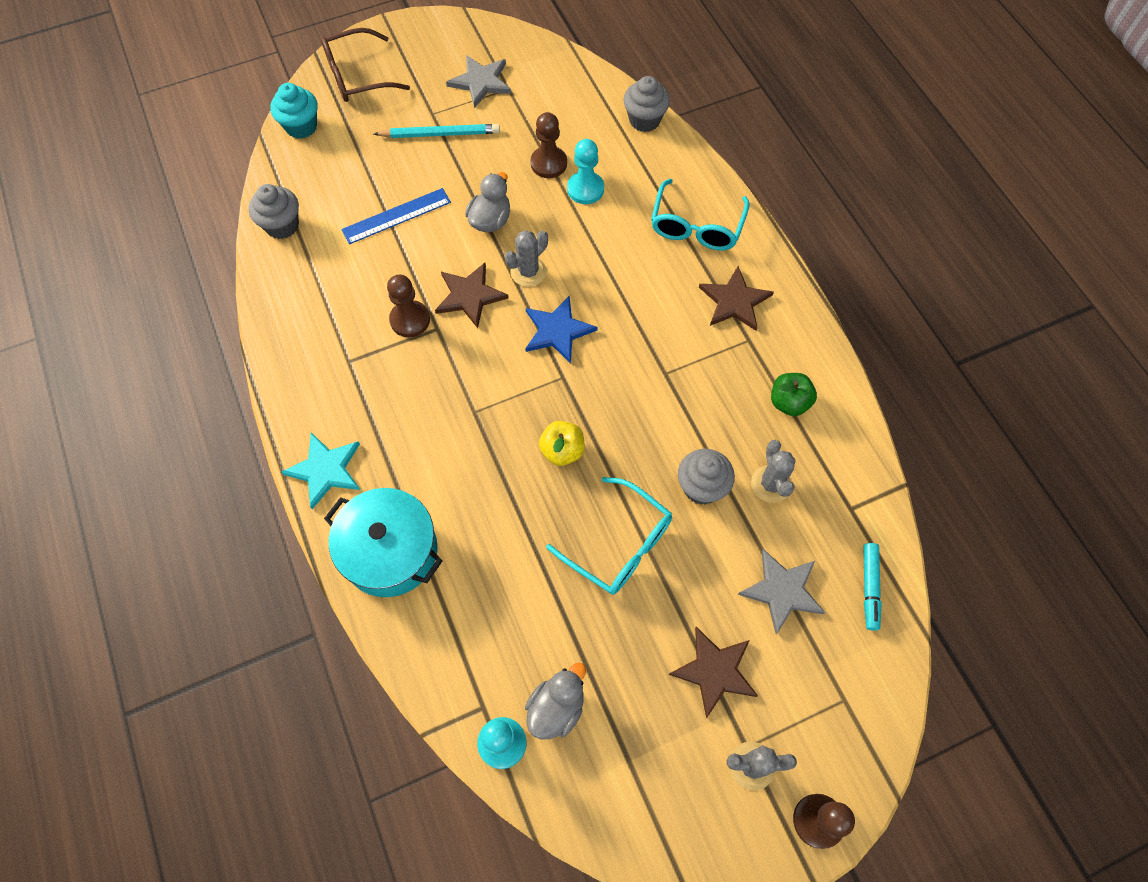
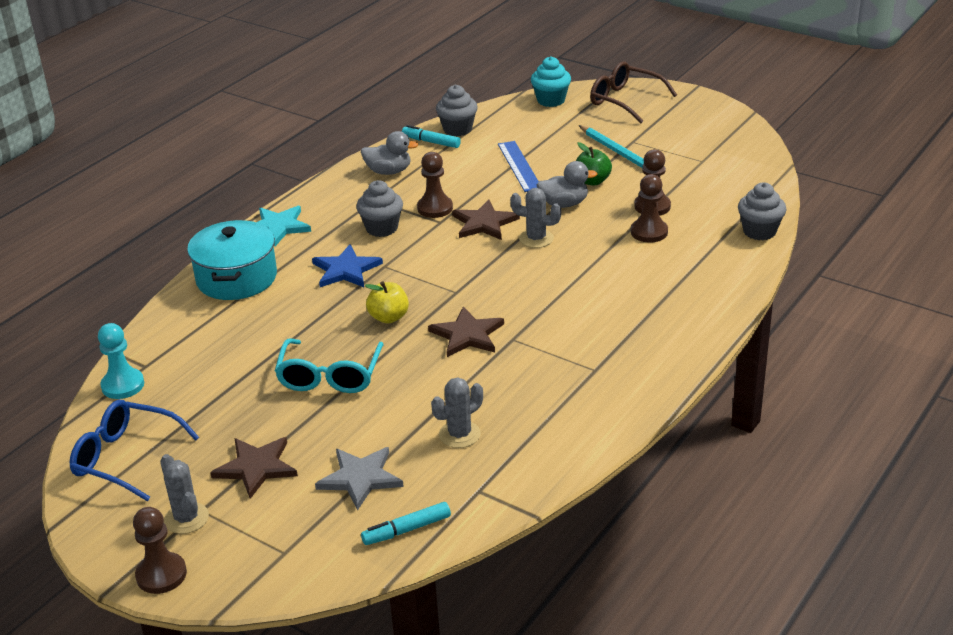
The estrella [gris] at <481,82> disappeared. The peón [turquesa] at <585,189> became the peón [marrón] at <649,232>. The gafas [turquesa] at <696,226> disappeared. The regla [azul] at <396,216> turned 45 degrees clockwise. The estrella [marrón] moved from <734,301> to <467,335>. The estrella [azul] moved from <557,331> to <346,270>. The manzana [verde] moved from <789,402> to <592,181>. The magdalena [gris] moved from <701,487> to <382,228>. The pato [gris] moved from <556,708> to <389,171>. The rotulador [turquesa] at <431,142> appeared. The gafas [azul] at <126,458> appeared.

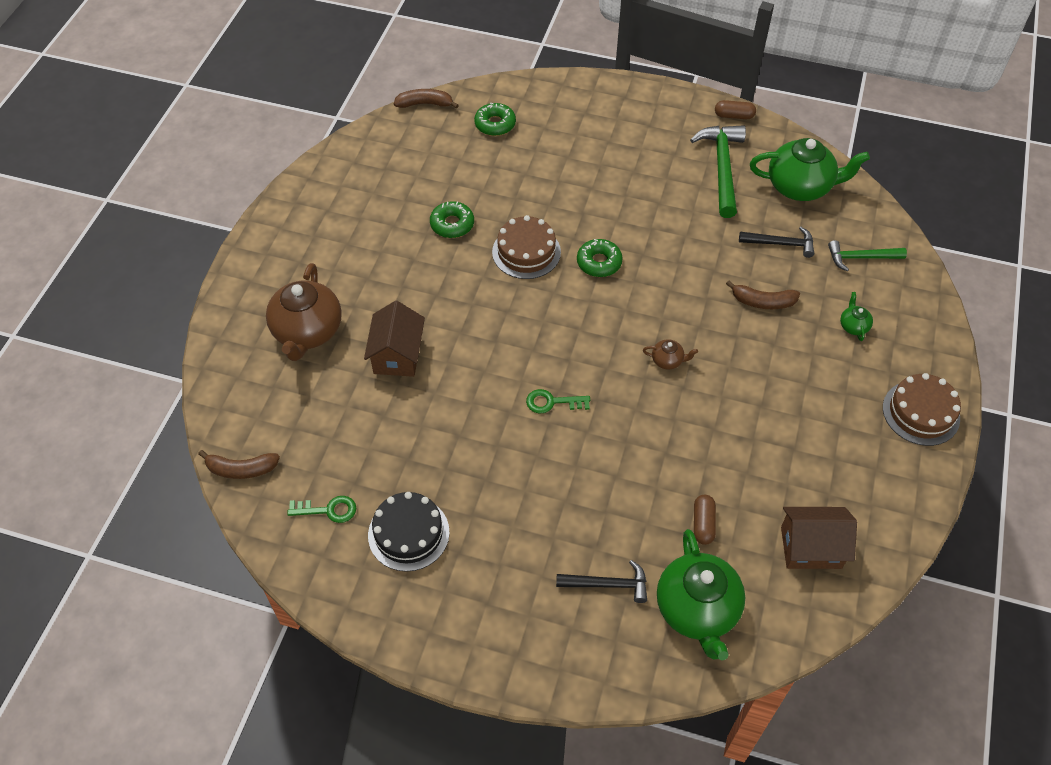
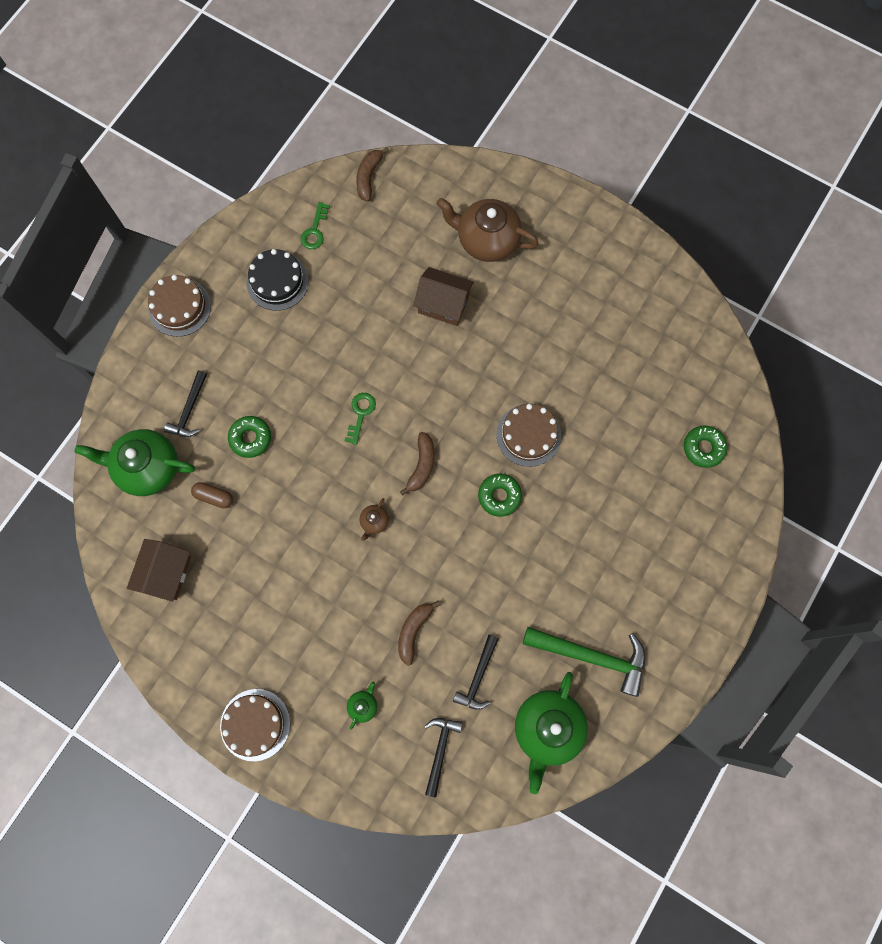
The plátano [marrón] moved from <425,104> to <421,465>. The cápsula [marrón] at <734,116> disappeared. The rosquilla [verde] moved from <452,224> to <250,438>. The martillo [verde] at <861,258> became the martillo [negro] at <440,750>. The tetera [verde] at <853,326> turned 75 degrees counterclockwise. The tarta [marrón] at <179,307> appeared.

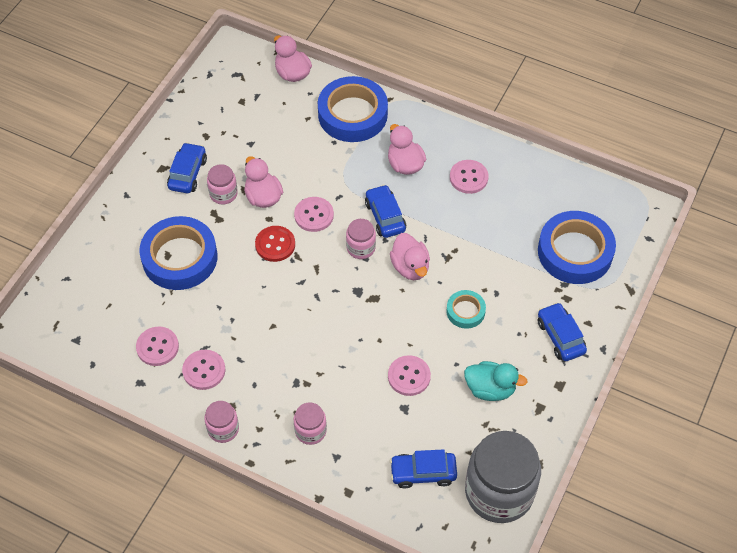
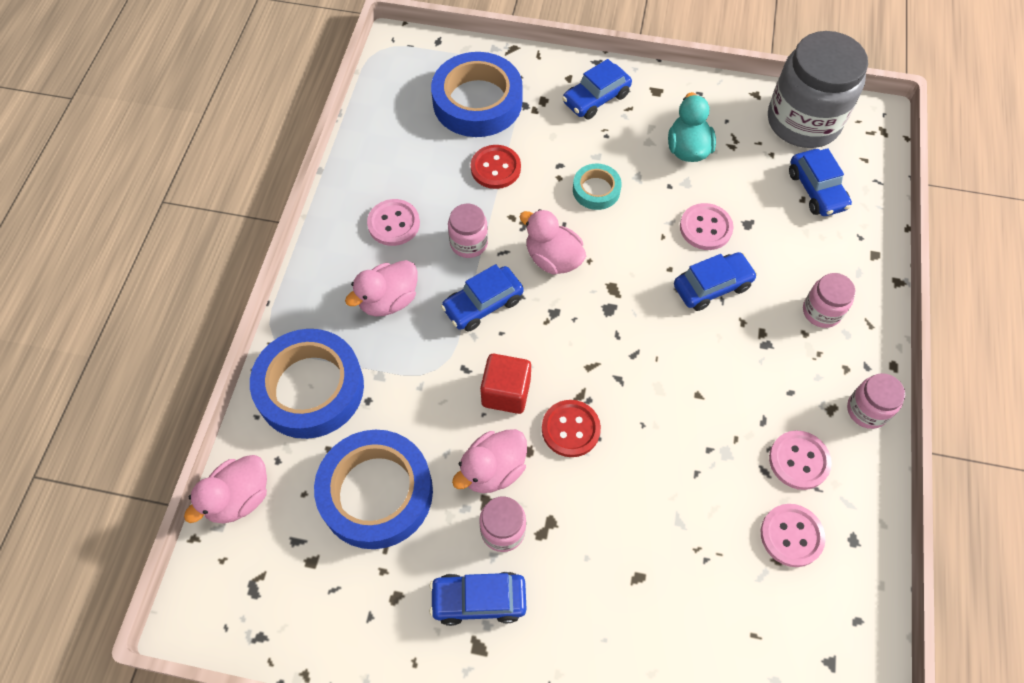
The botón [rosa] at <314,215> was replaced by the cubo [rojo] at <506,392>. The cinta adhesiva [azul] moved from <180,258> to <376,492>. The tarro [rosa] moved from <361,248> to <469,243>. The pato [rosa] at <410,267> turned 105 degrees counterclockwise. The botón [rojo] at <495,168> appeared. The coche [azul] at <712,286> appeared.

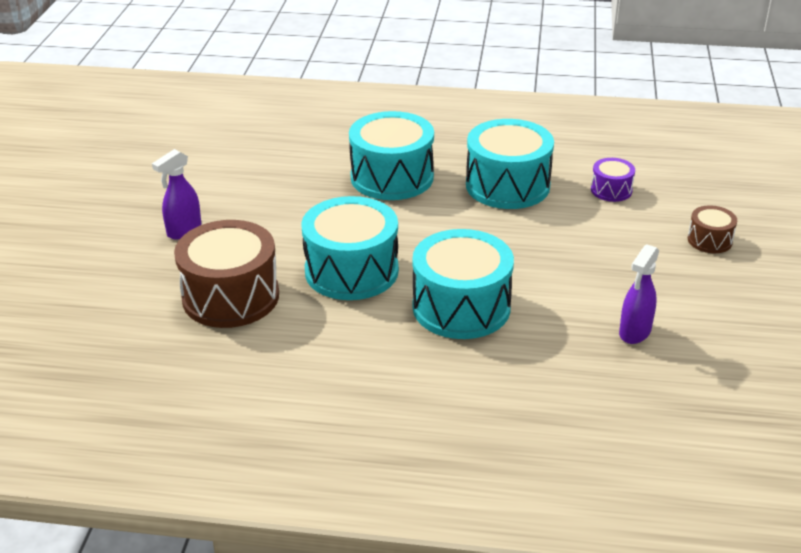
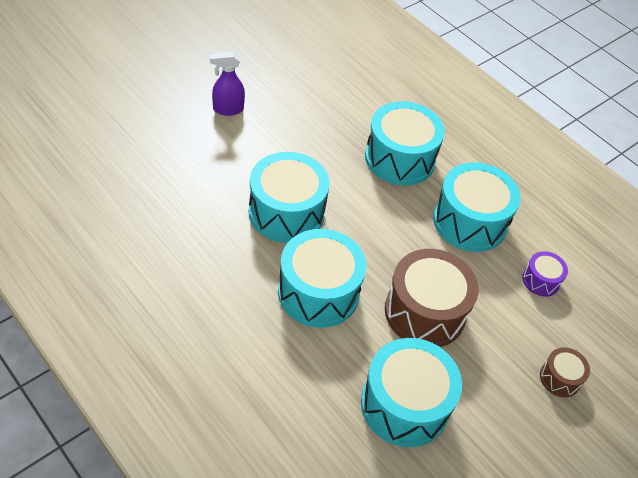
The tambor [marrón] moved from <231,297> to <425,312>. The pulverizador [morado] at <634,332> was replaced by the tambor [turquesa] at <405,404>.

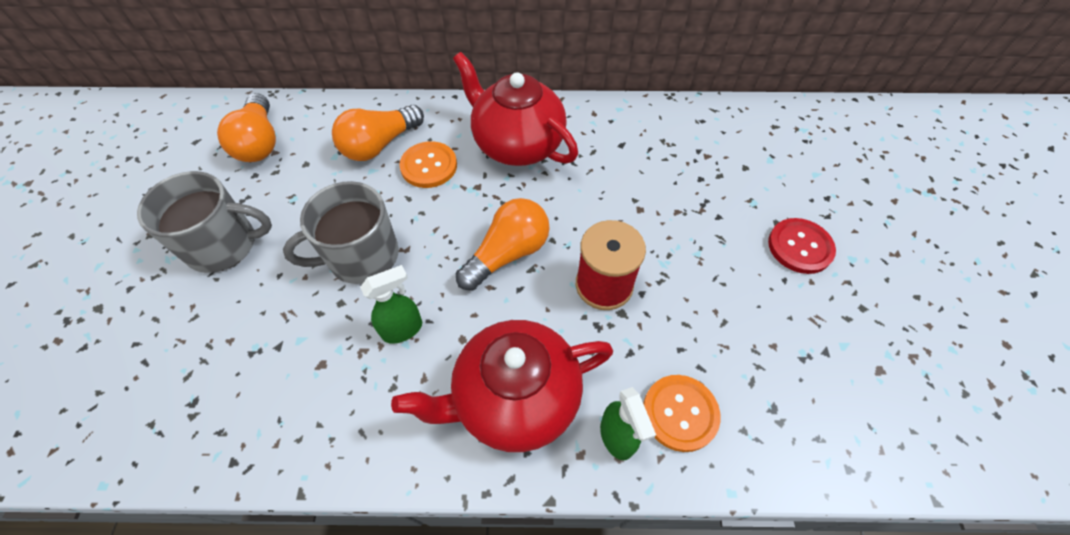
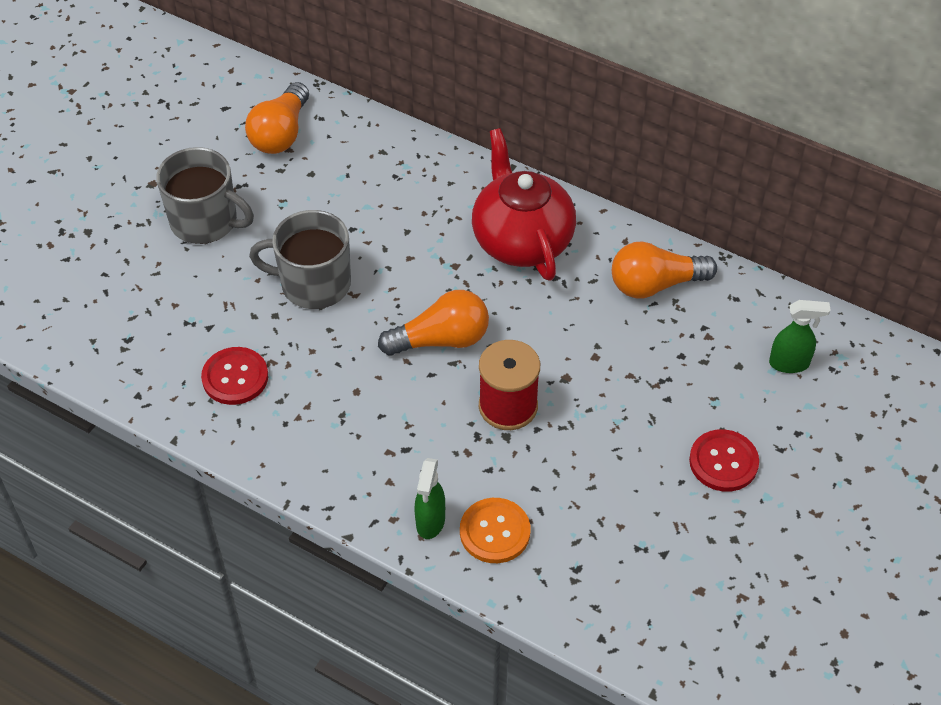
The bombilla [naranja] moved from <379,145> to <655,284>. The botón [naranja] at <429,166> disappeared. The pulverizador [verde] moved from <403,329> to <789,363>. The tetera [rojo] at <514,398> disappeared. The botón [rojo] at <235,377> appeared.

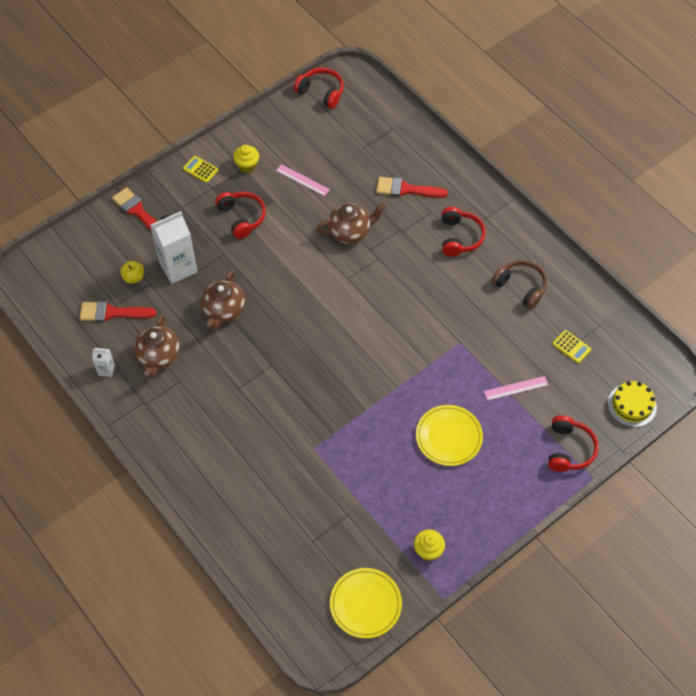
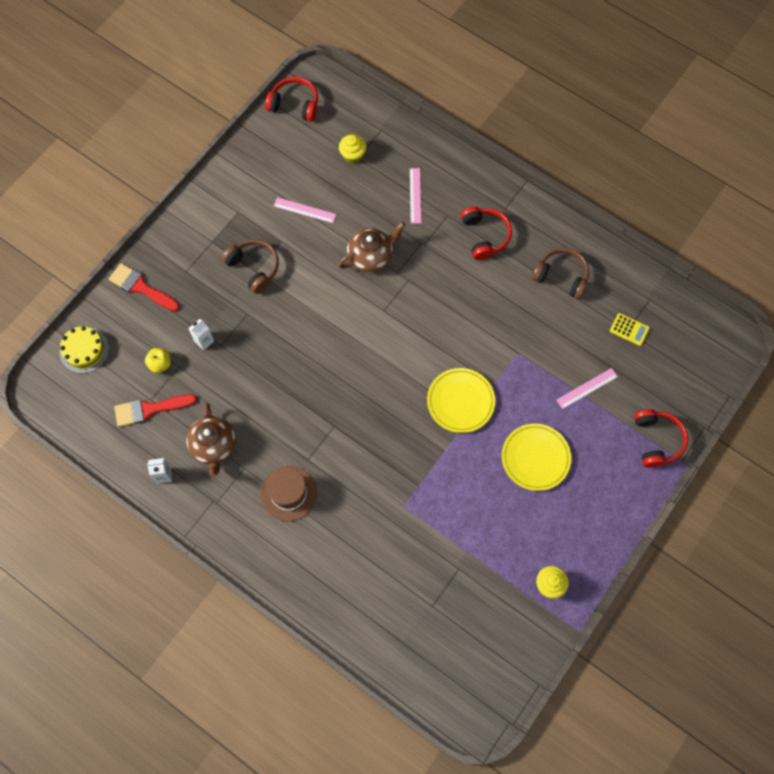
The magdalena [amarillo] moved from <247,165> to <353,155>. The calculadora [amarillo] at <200,169> disappeared. The pincel [rojo] at <406,189> was replaced by the regla [rosa] at <415,195>. The auriculares [rojo] at <242,217> became the auriculares [marrón] at <254,268>. The cartón de leche [blanco] at <178,267> changed to 0.46 times the size. The tetera [marrón] at <223,311> disappeared. The tarta [amarillo] moved from <632,405> to <84,350>. The plato [amarillo] moved from <365,604> to <460,401>. The sombrero [marrón] at <288,493> appeared.

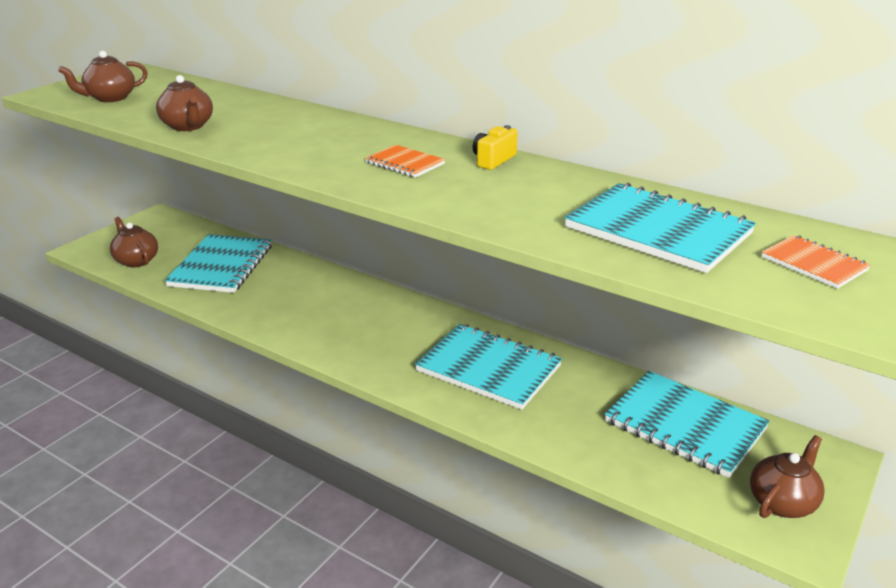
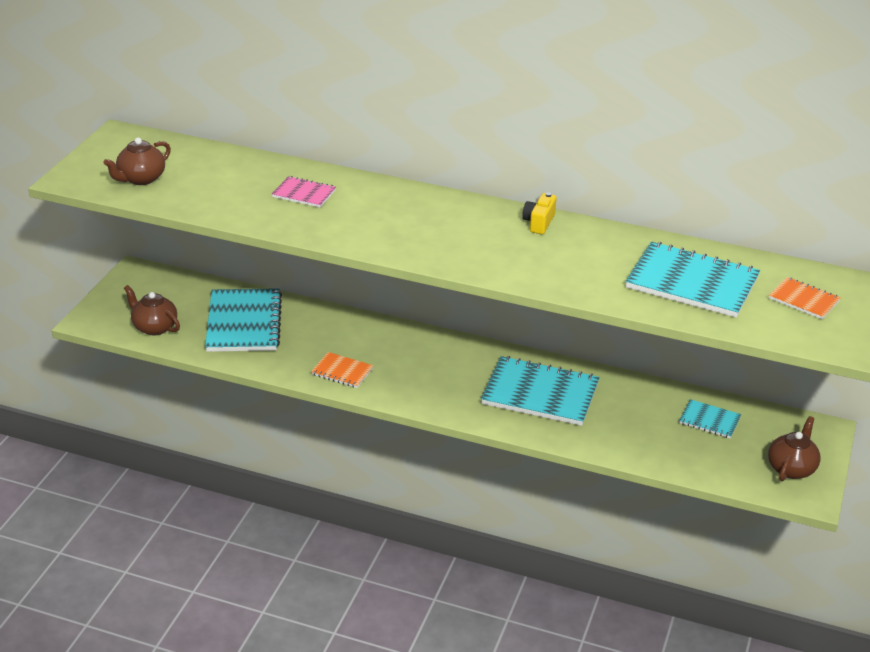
The tetera [marrón] at <188,126> disappeared. The cuaderno [naranja] moved from <405,163> to <342,371>. The cuaderno [turquesa] at <685,425> changed to 0.50 times the size. The cuaderno [rosa] at <304,194> appeared.

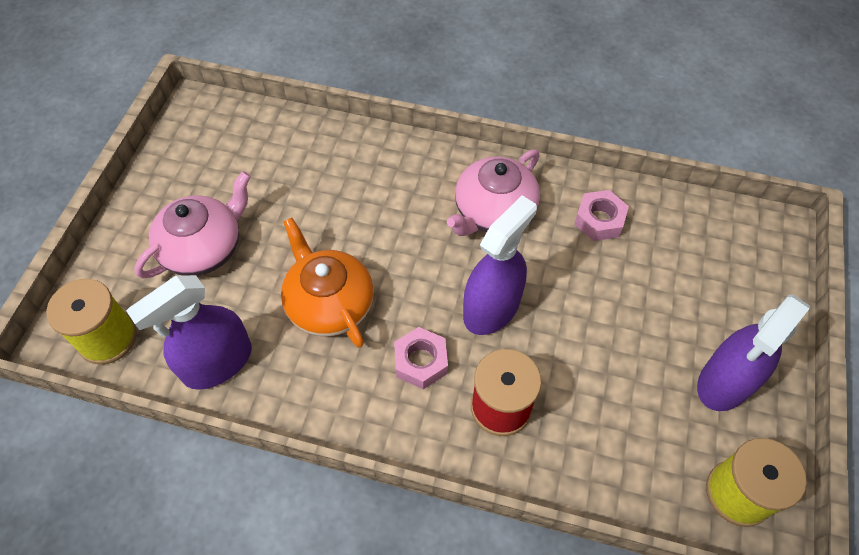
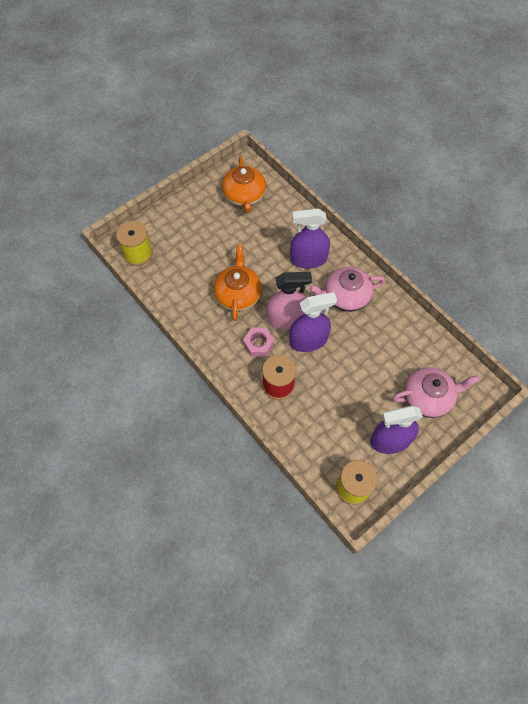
The tetera [rosa] moved from <204,248> to <428,397>. The tuerca [rosa] at <599,220> disappeared. The pulverizador [morado] moved from <217,362> to <308,259>. The tetera [naranja] at <244,196> appeared. The pulverizador [rosa] at <286,319> appeared.

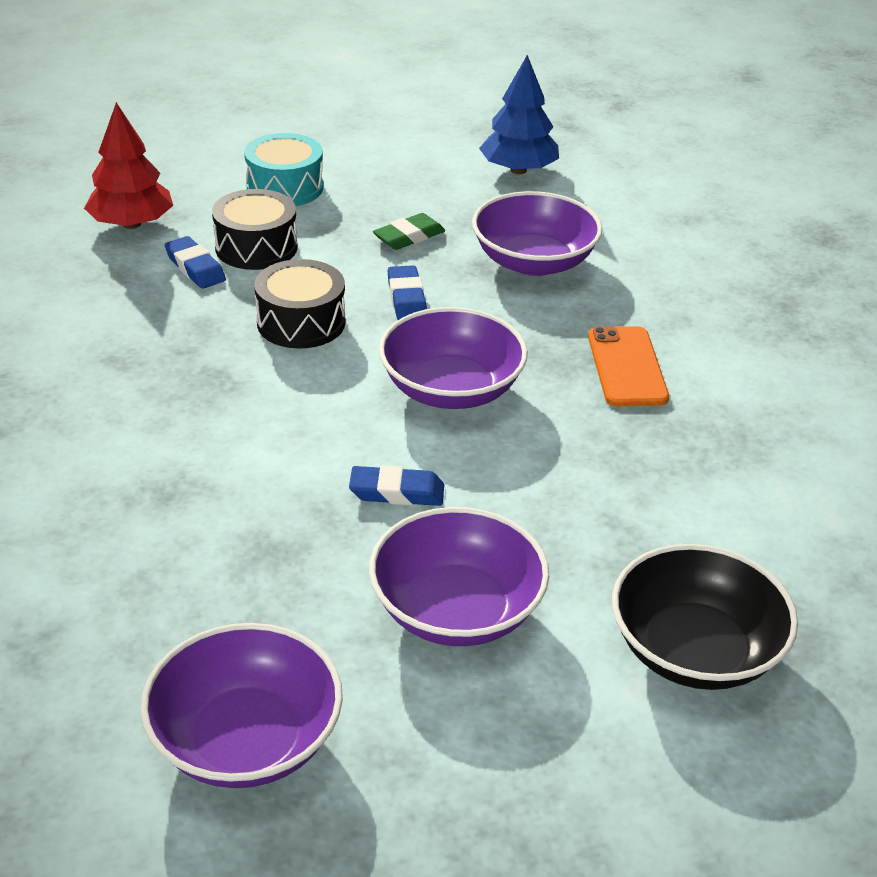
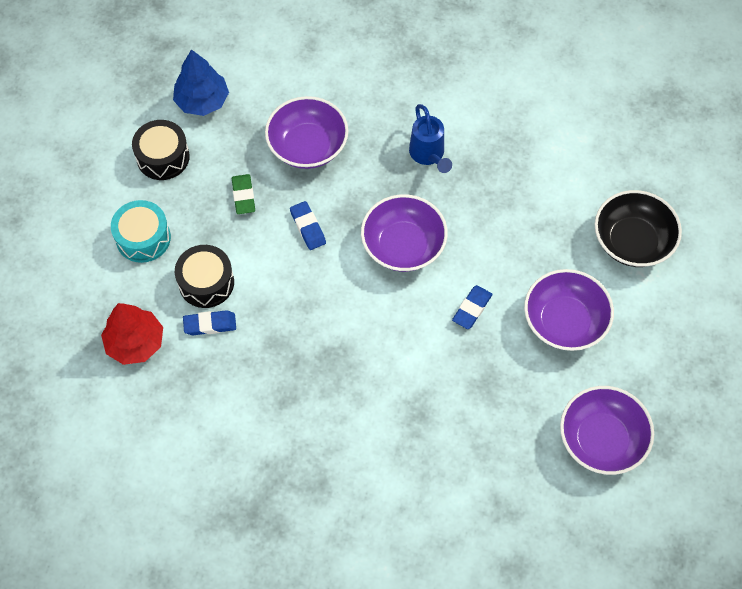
The tambor [negro] moved from <301,322> to <163,157>. The goma de borrar [azul] at <406,299> turned 45 degrees clockwise. The móvil [naranja] at <627,367> was replaced by the regadera [azul] at <428,155>.

